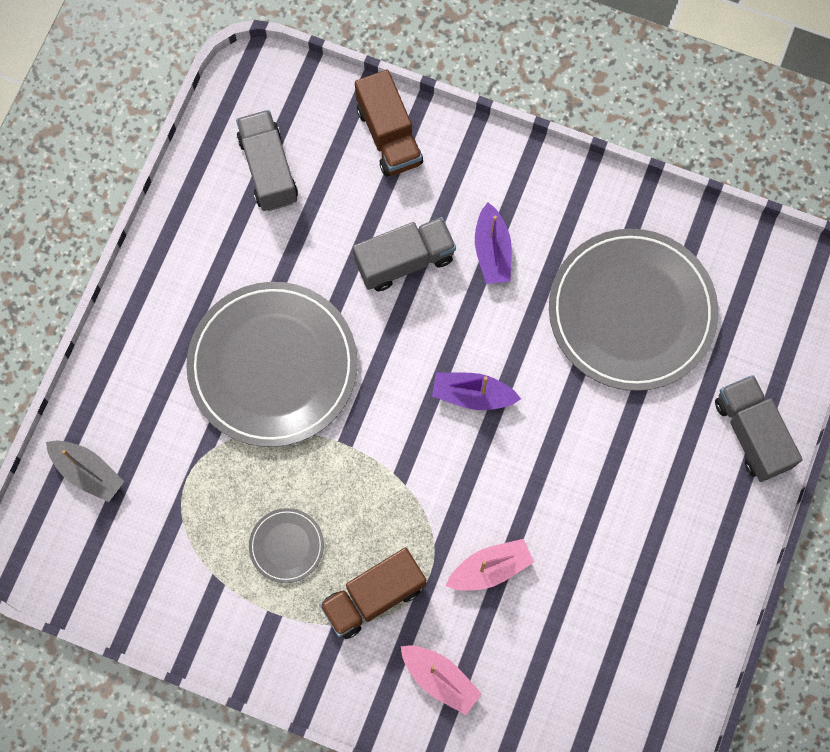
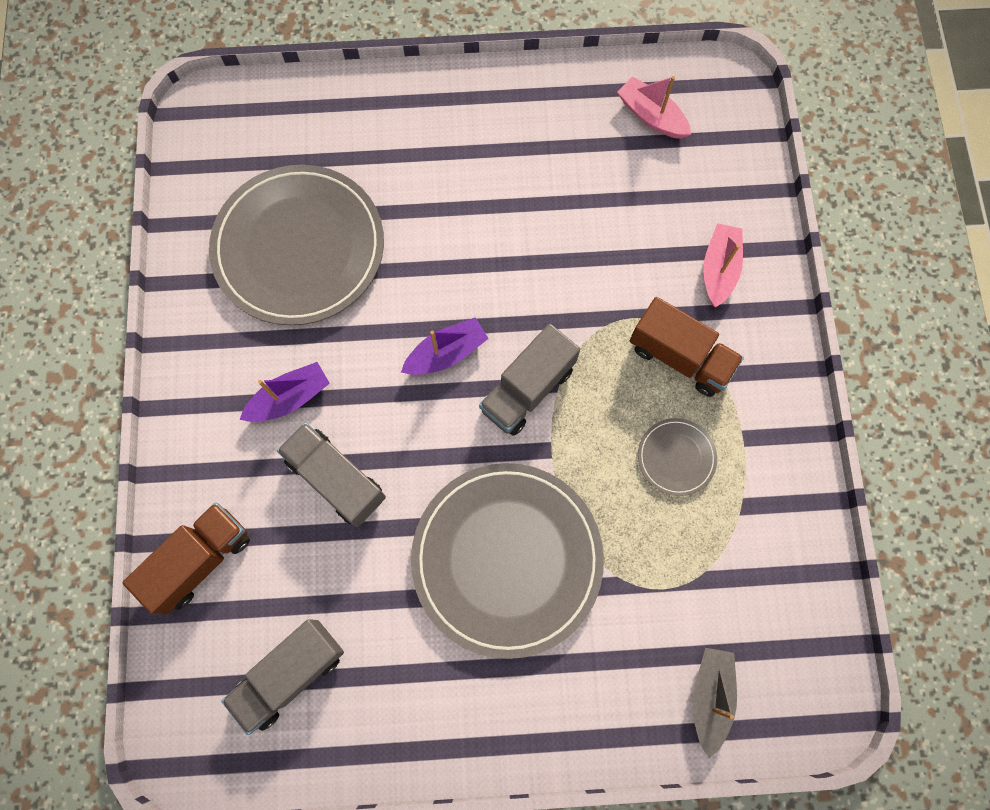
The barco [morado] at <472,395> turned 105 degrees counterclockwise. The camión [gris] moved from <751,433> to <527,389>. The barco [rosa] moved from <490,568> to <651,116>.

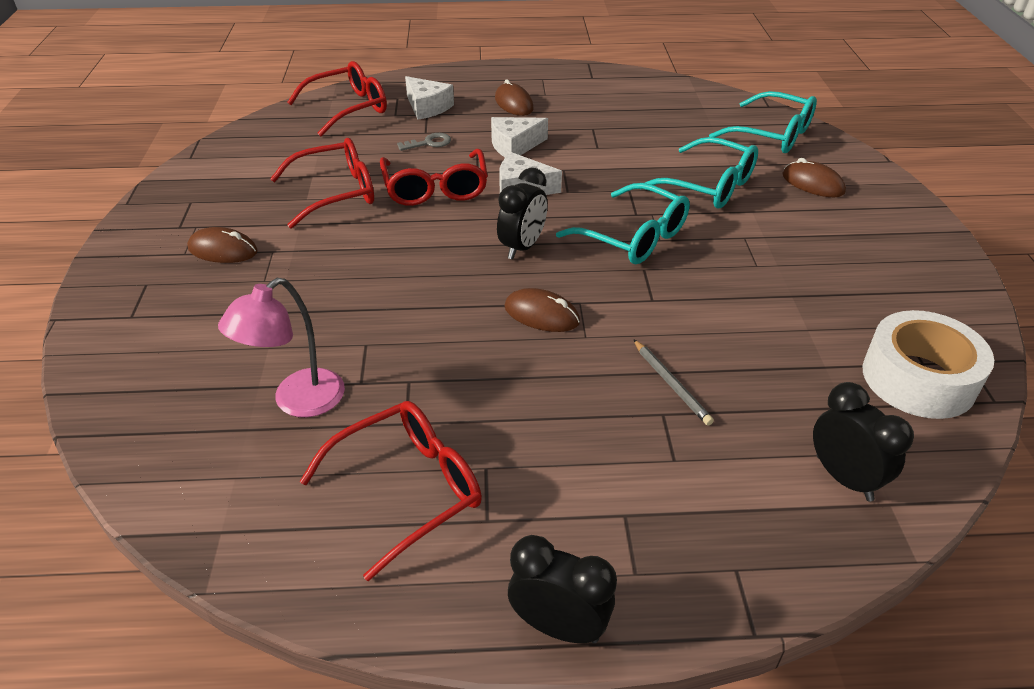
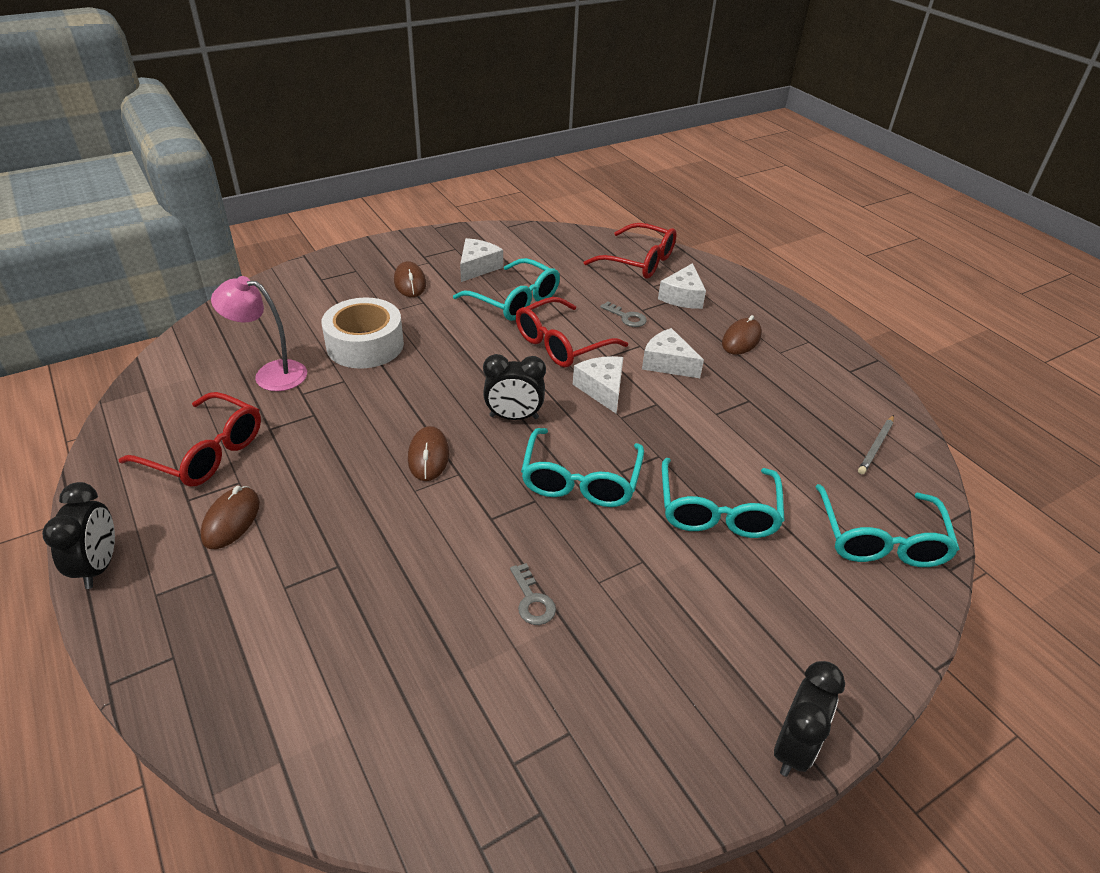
The gafas [rojo] at <336,193> became the gafas [turquesa] at <515,300>. The ratón [marrón] moved from <813,184> to <231,520>. The cinta adhesiva [blanco] moved from <918,379> to <365,345>. The lápiz [gris] moved from <671,384> to <876,446>. The despertador [negro] moved from <844,478> to <793,747>. The queso [blanco] at <477,267> appeared. The llave [gris] at <532,600> appeared.

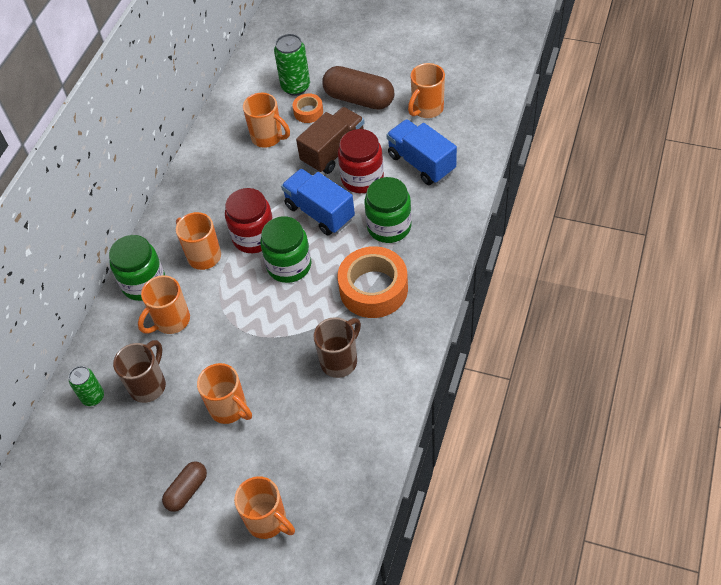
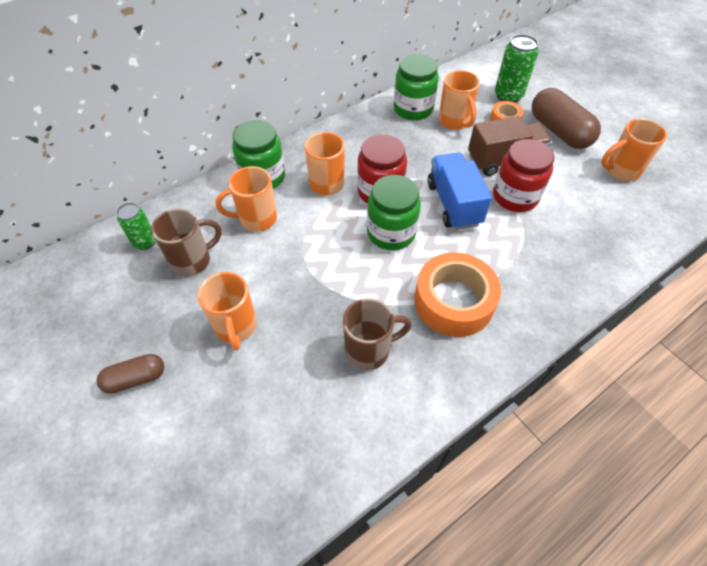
The camión [azul] at <421,163> disappeared. The tarro [verde] moved from <389,226> to <413,109>. The taza [naranja] at <268,521> disappeared.

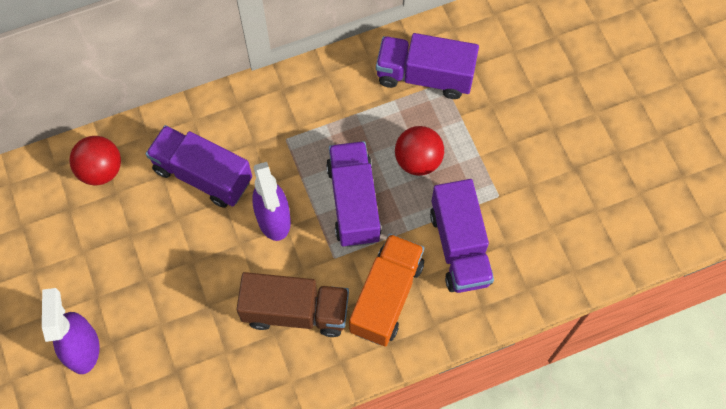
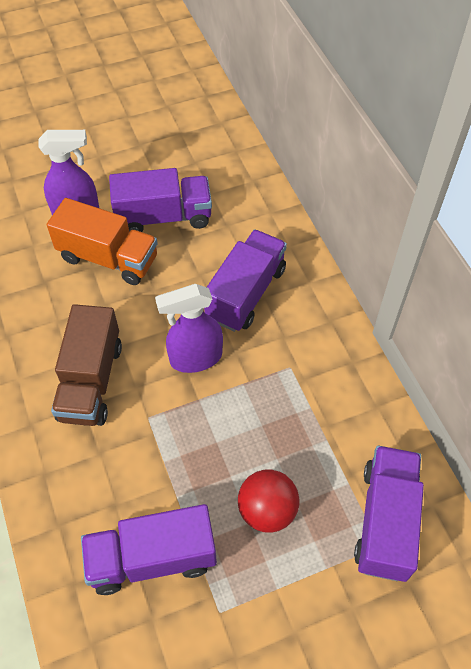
The pelota [rojo] at <101,170> disappeared. The camión [morado] moved from <354,202> to <163,217>. The camión [naranja] moved from <386,297> to <108,258>.

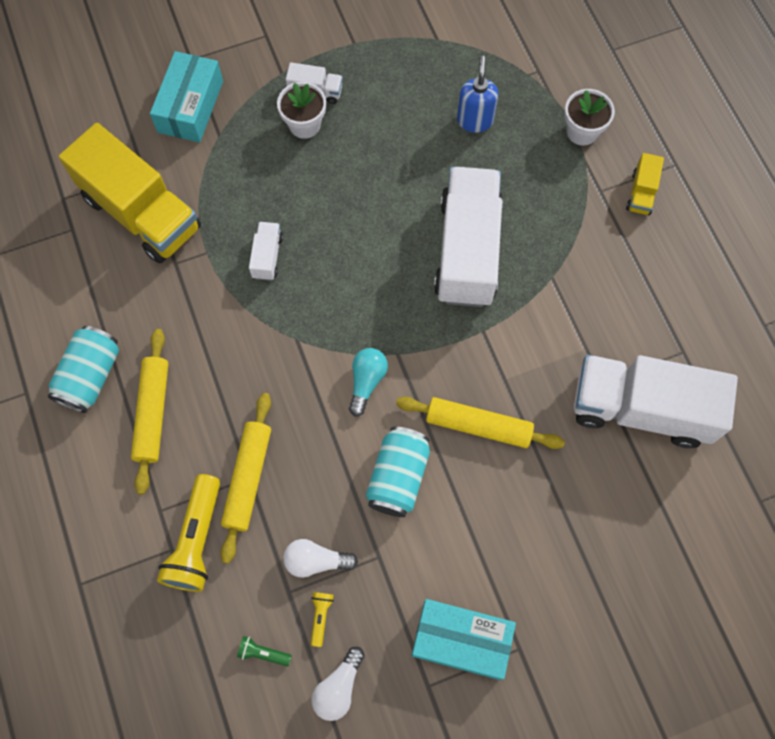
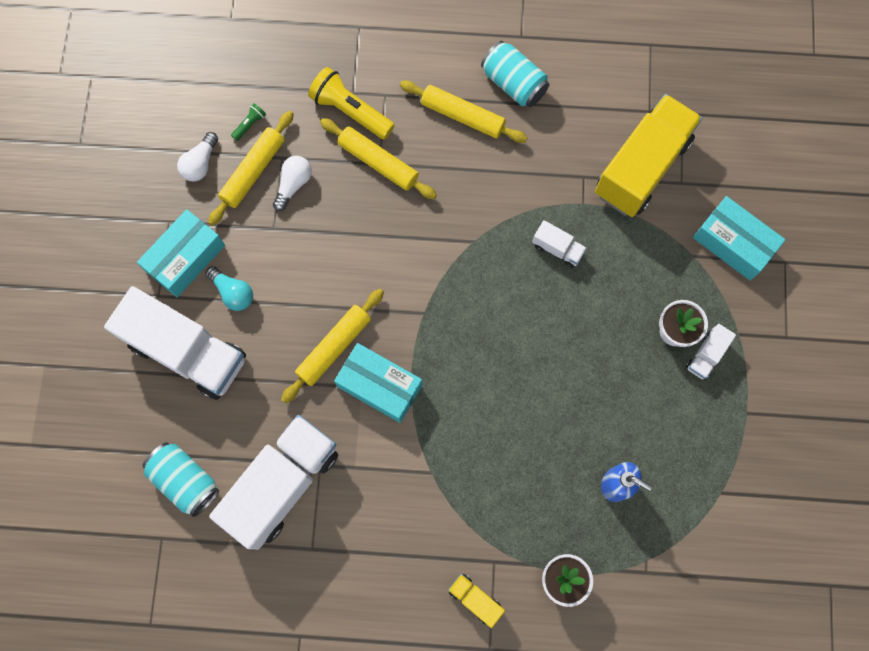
The camión [amarillo] at <141,213> turned 150 degrees clockwise. The camión [blanco] moved from <467,250> to <187,351>. The bombilla [turquesa] moved from <366,382> to <233,292>. The lata [turquesa] moved from <398,477> to <186,480>. The lámpara de mano [amarillo] at <320,616> was replaced by the rodillo [amarillo] at <253,171>. The bombilla [blanco] at <338,687> turned 120 degrees counterclockwise. The caja [turquesa] at <379,386> appeared.

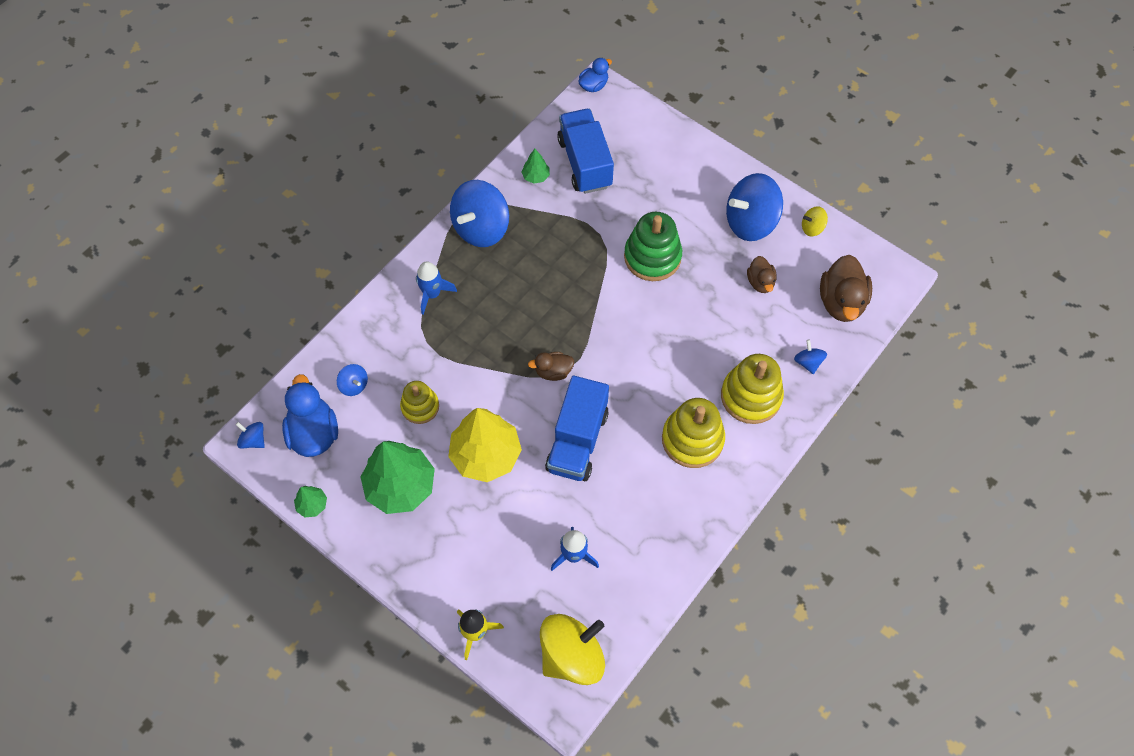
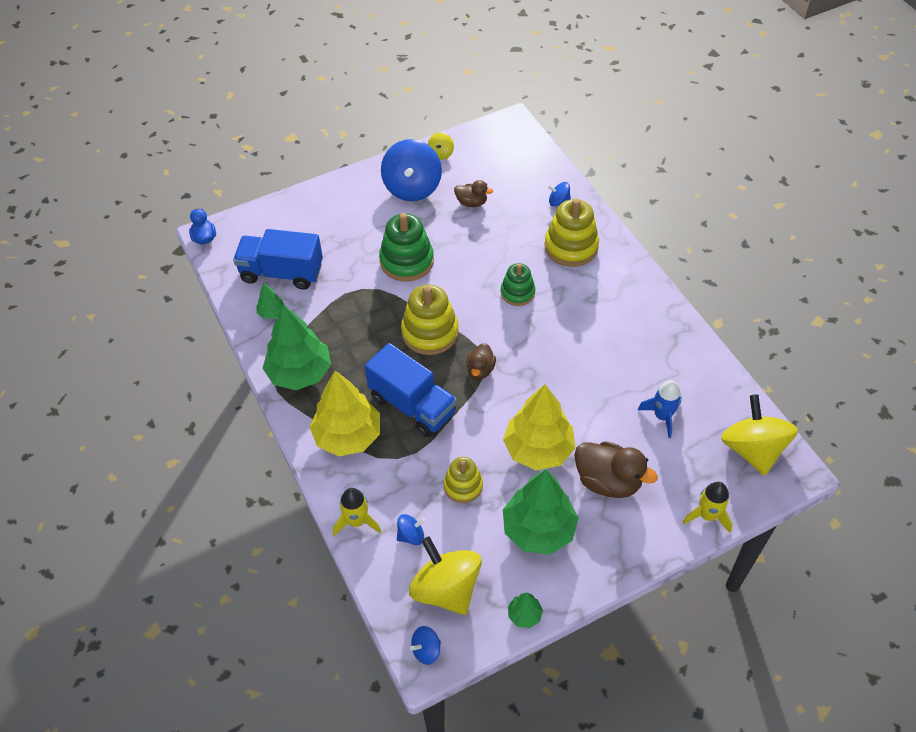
The peonza [azul] at <481,228> was replaced by the árbol [verde] at <300,373>. The pato [marrón] moved from <841,302> to <608,481>. The cohete [azul] at <432,294> was replaced by the árbol [amarillo] at <347,436>. The pato [azul] at <314,433> was replaced by the peonza [amarillo] at <446,589>. The camión [azul] moved from <577,441> to <412,405>. The juguete apilable [amarillo] moved from <692,439> to <430,332>. The juguete apilable [verde] at <517,292> appeared. The cohete [amarillo] at <357,521> appeared.

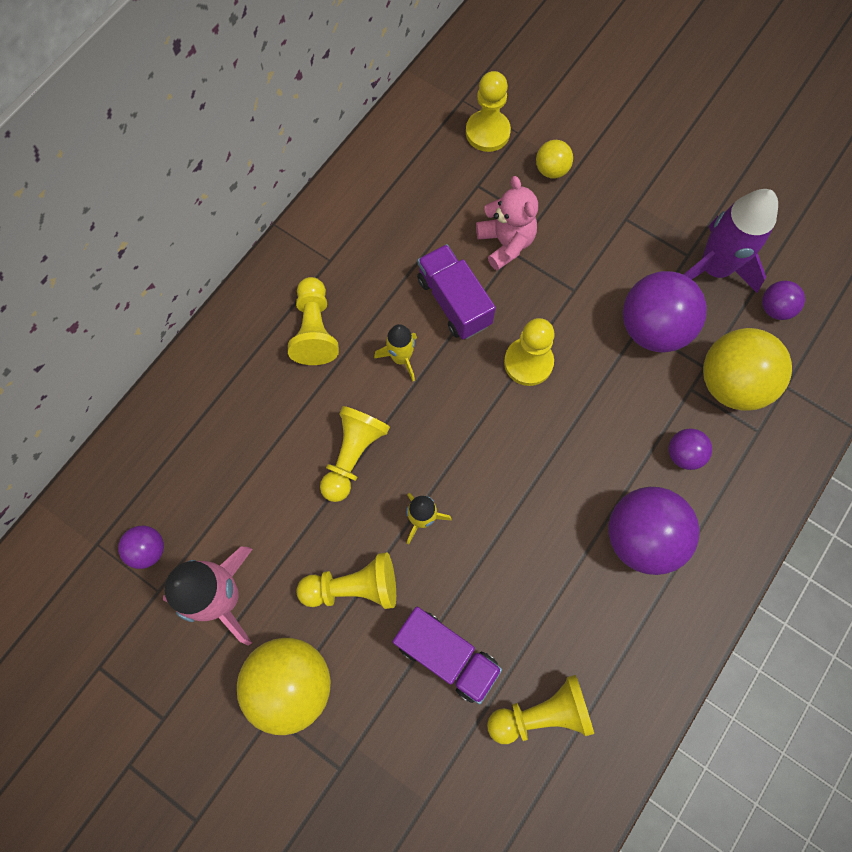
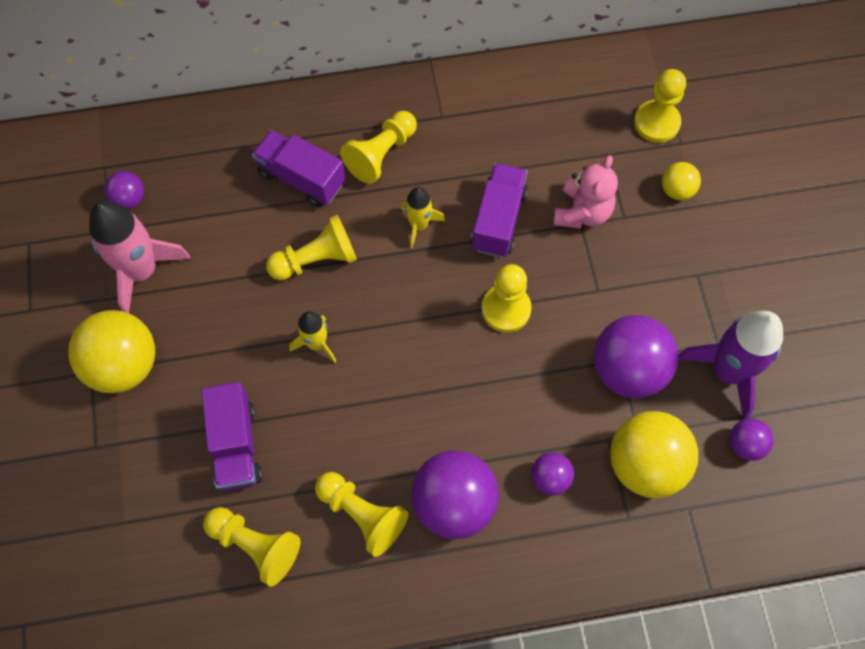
The peón [amarillo] moved from <353,587> to <362,515>. The camión [morado] at <301,178> appeared.

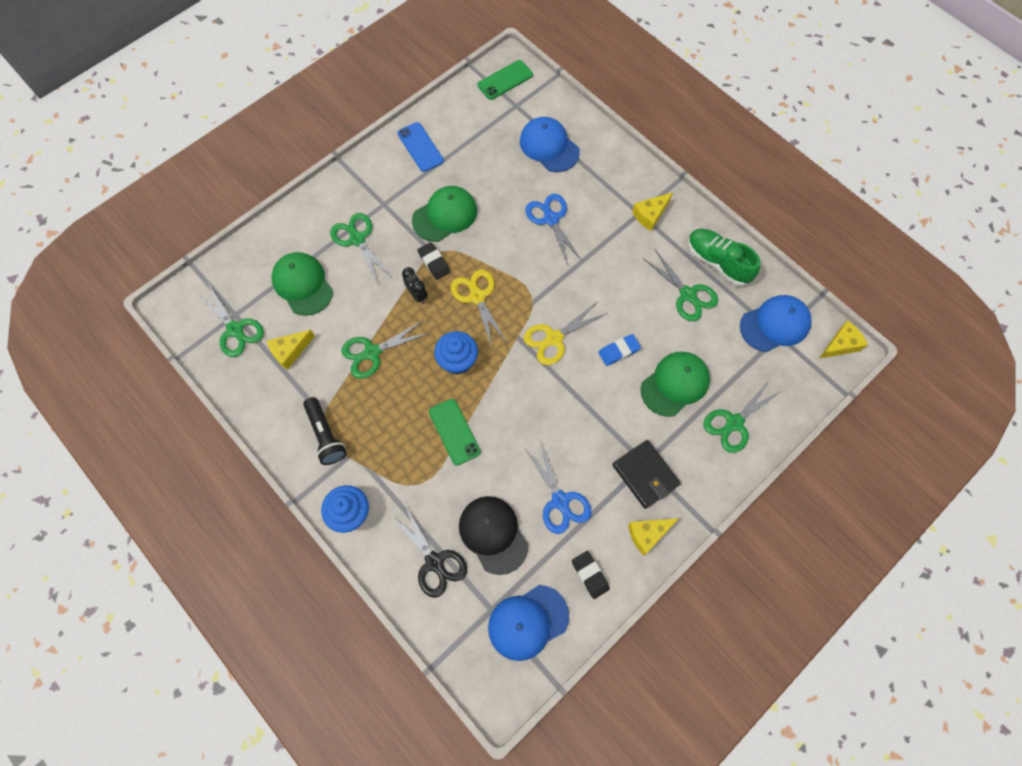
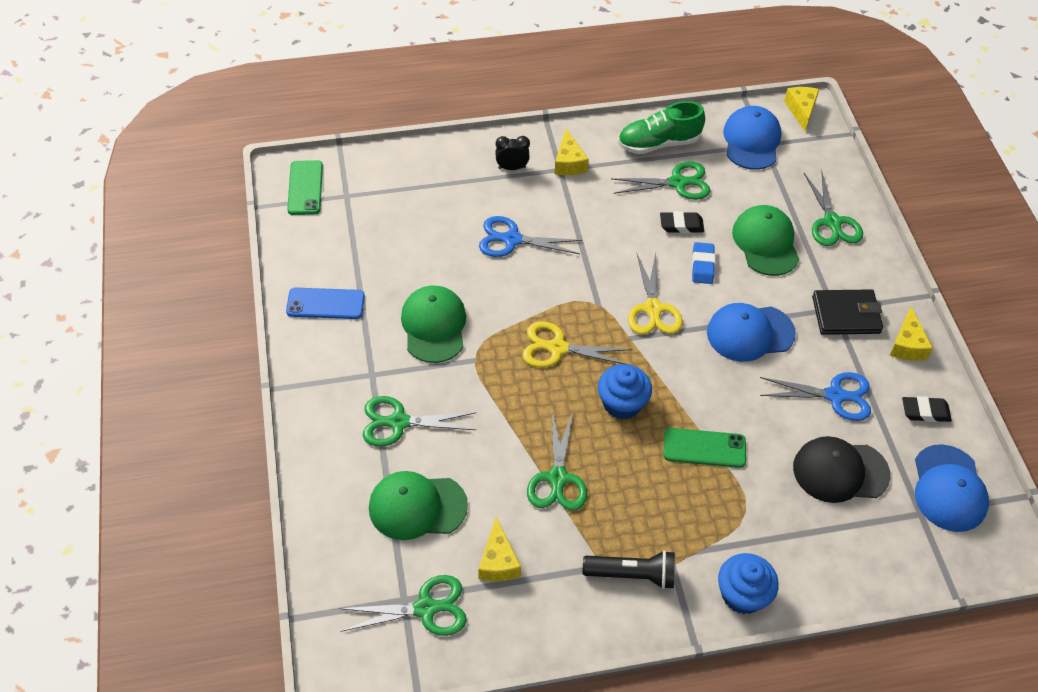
The gorra [azul] moved from <549,146> to <750,333>. The goma de borrar [negro] moved from <434,262> to <681,225>. The despertador [negro] moved from <417,295> to <512,168>. The tijeras [negro] at <434,562> disappeared.

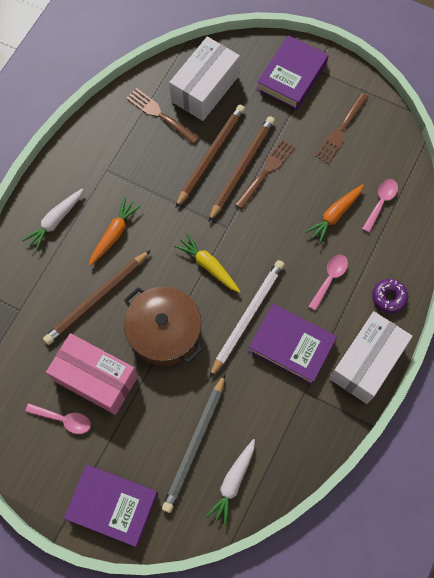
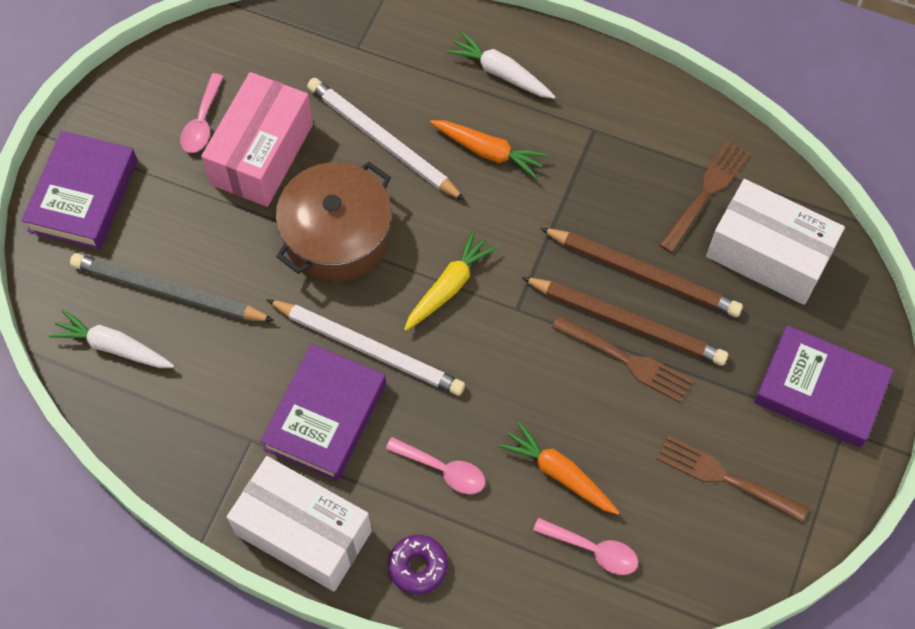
The lápiz [marrón] at <97,299> became the lápiz [blanco] at <382,141>.

